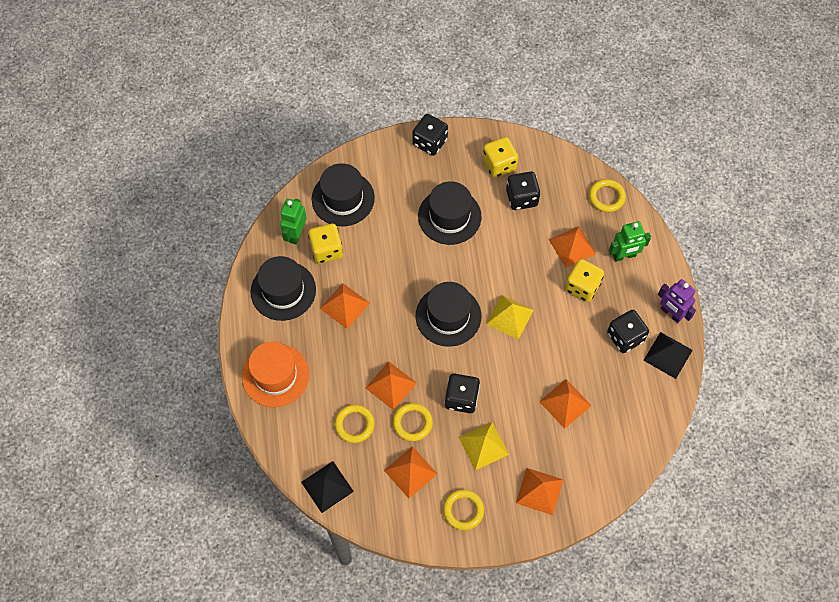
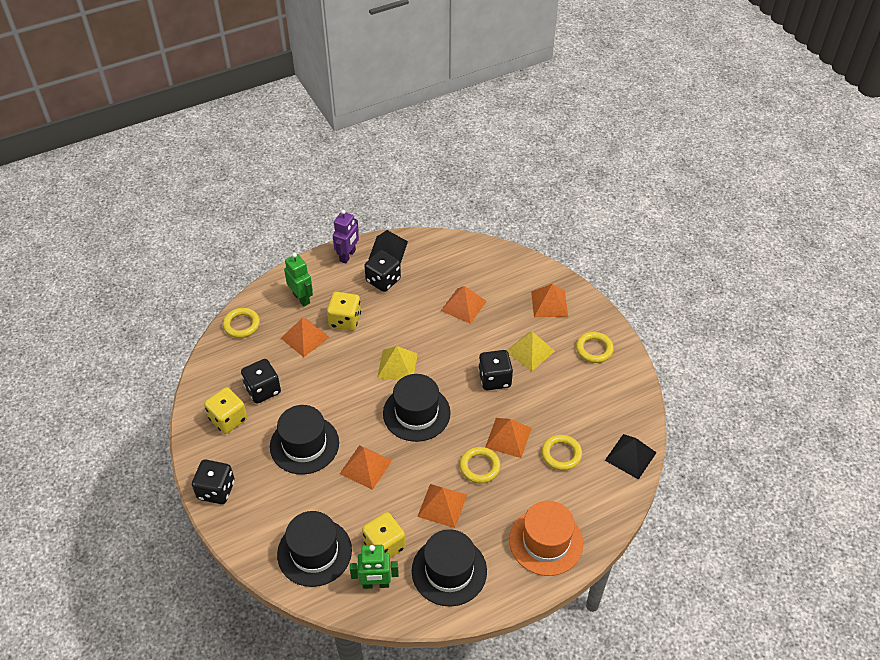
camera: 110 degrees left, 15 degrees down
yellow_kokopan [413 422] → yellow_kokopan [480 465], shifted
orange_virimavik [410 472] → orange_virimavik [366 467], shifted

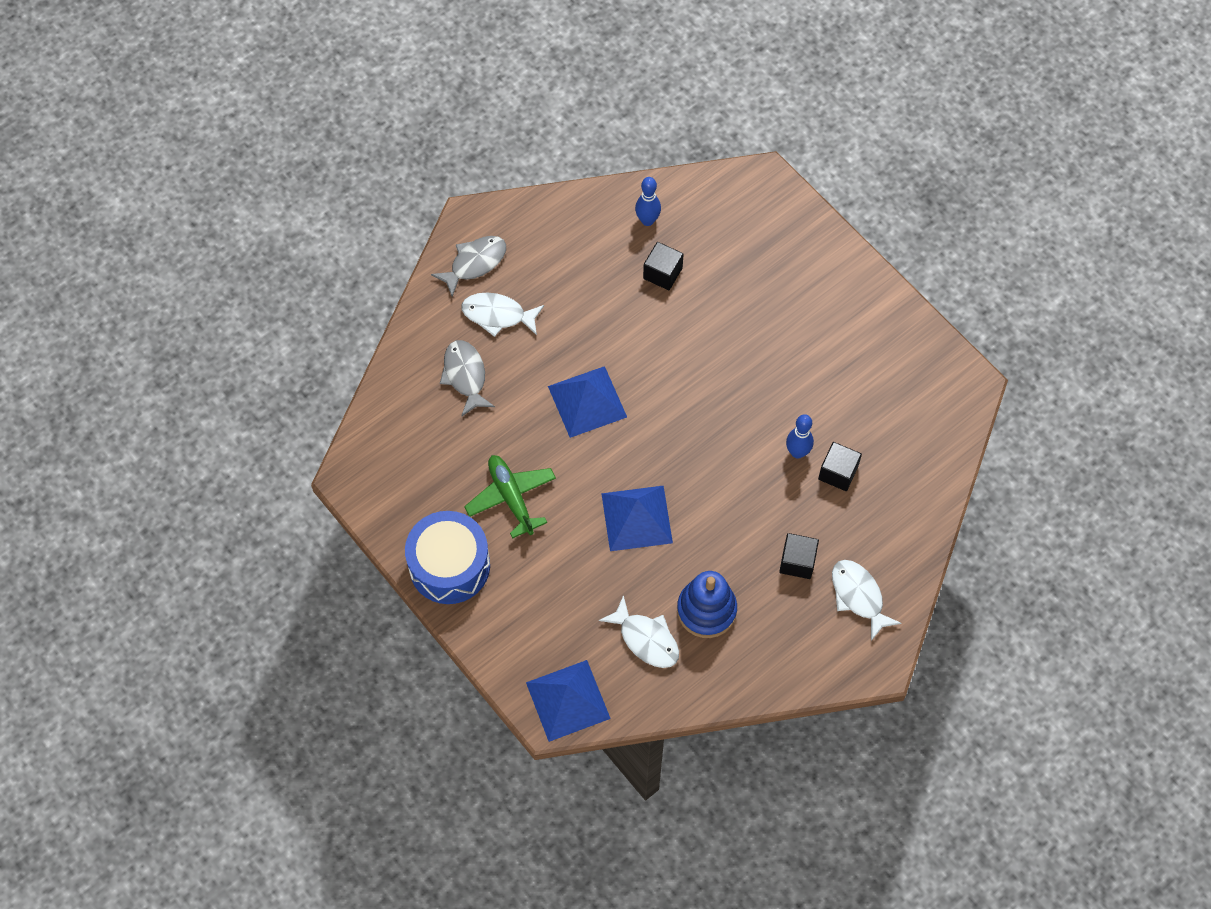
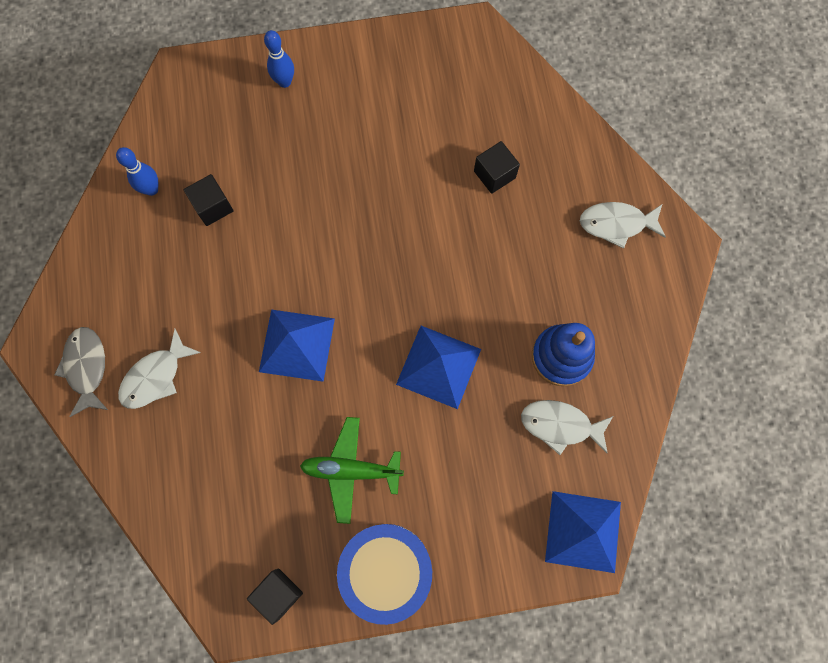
camera: 60 degrees left, 10 degrees up
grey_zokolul [467 378] → -
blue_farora [800 436] → blue_farora [279 59], shifted
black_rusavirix [799 556] → black_rusavirix [275 596], shifted
white_zokolul [639 631] → white_zokolul [567 427], 150 degrees counterclockwise

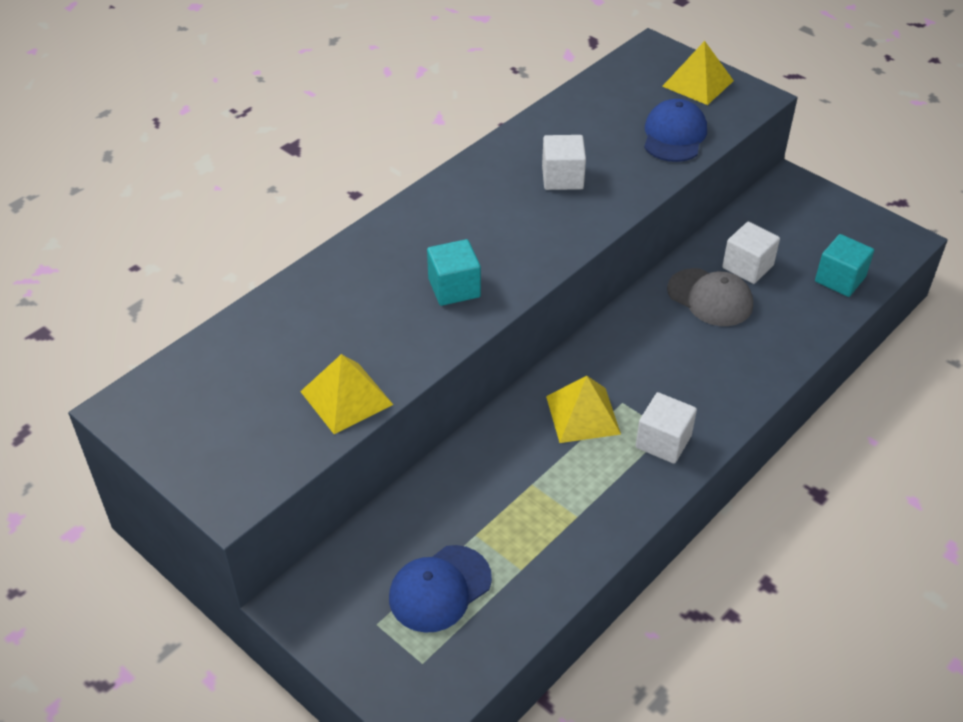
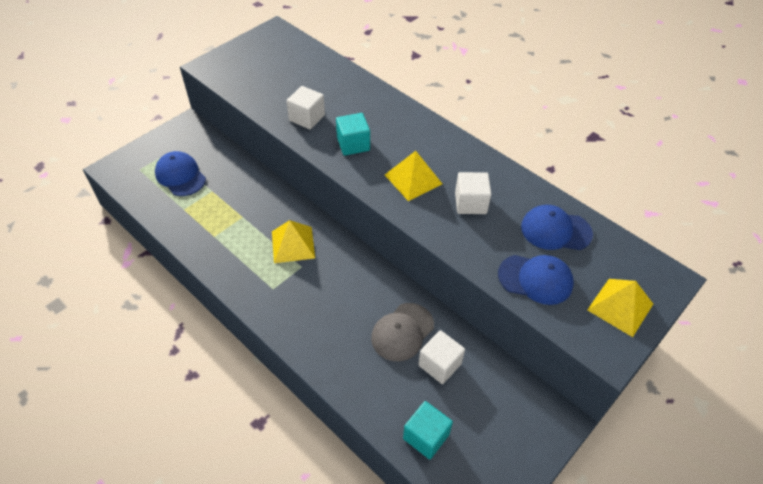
camera: 90 degrees right, 5 degrees up
yellow_virimavik [346 394] → yellow_virimavik [413 176], shifted
white_rusavirix [666 428] → white_rusavirix [305 108], shifted
- → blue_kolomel [557 227]

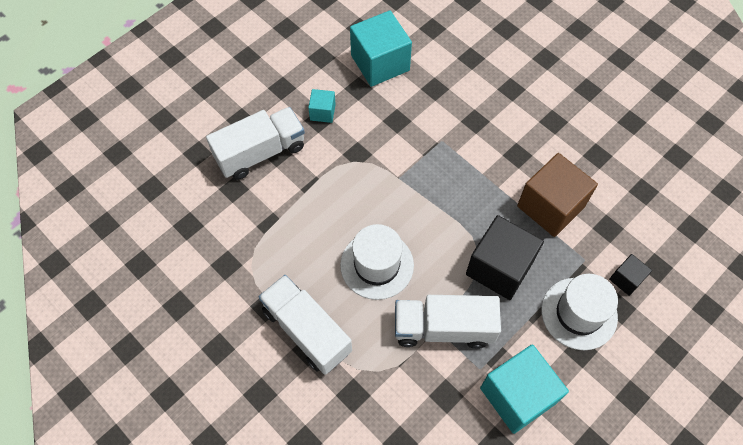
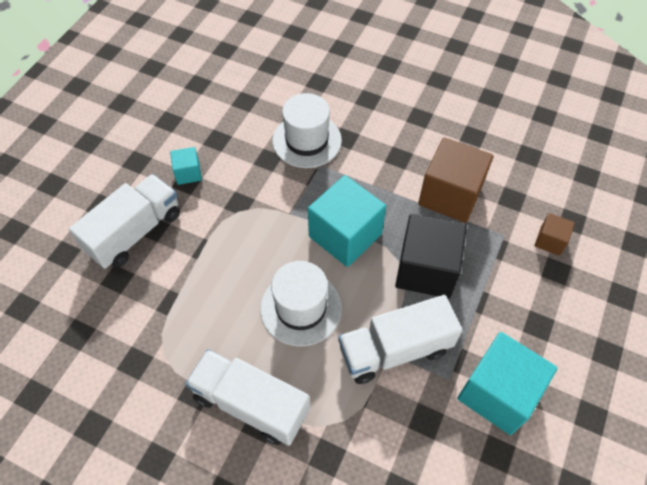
camera: 20 degrees left, 5 degrees down
turquoise_rusavirix [381 48] → turquoise_rusavirix [347 221], shifted
black_rusavirix [630 275] → brown_rusavirix [554 234]
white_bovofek [579 312] → white_bovofek [307 130], shifted

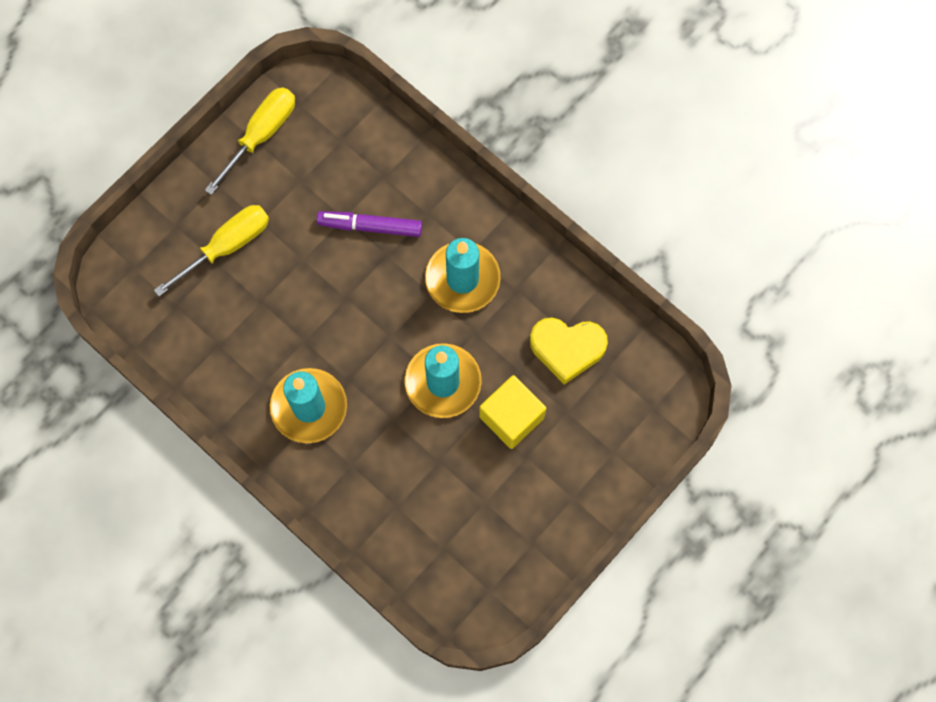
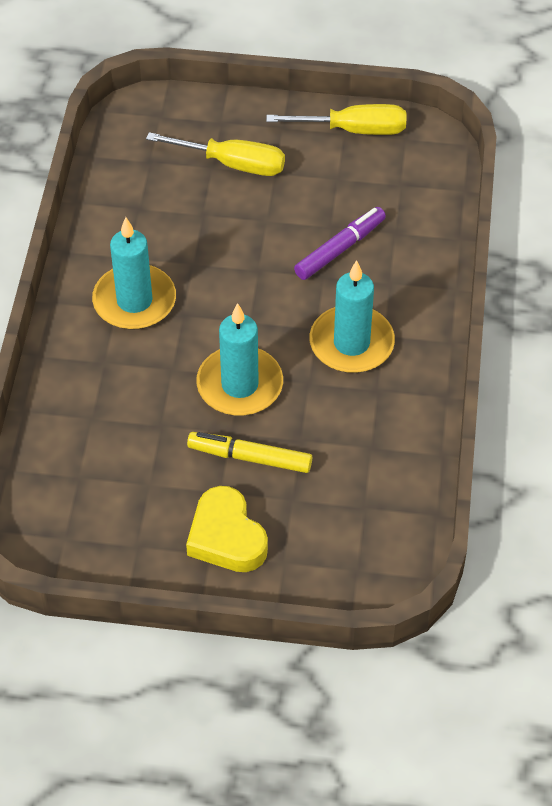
camera: 55 degrees right, 20 degrees down
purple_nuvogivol [369 224] → purple_nuvogivol [340 243], 75 degrees clockwise
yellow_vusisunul [569 351] → yellow_vusisunul [227 529], shifted
yellow_rusavirix [512 412] → yellow_nuvogivol [249 452]

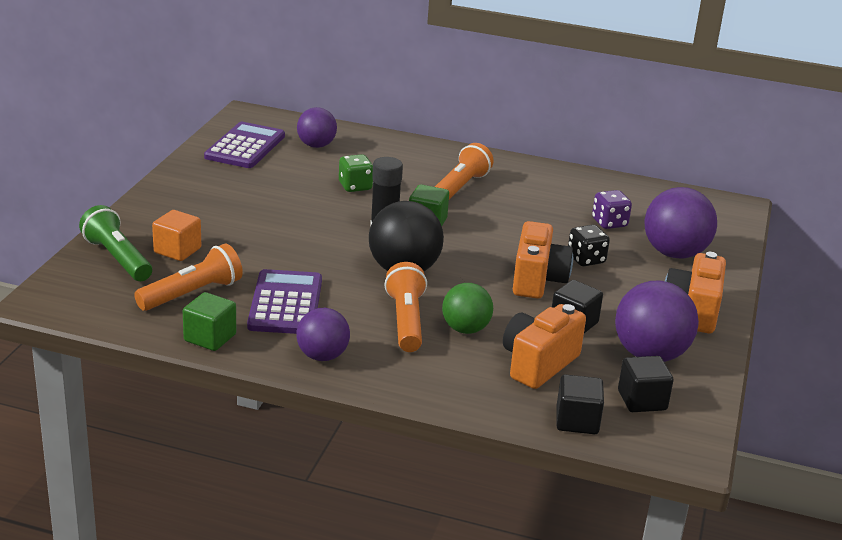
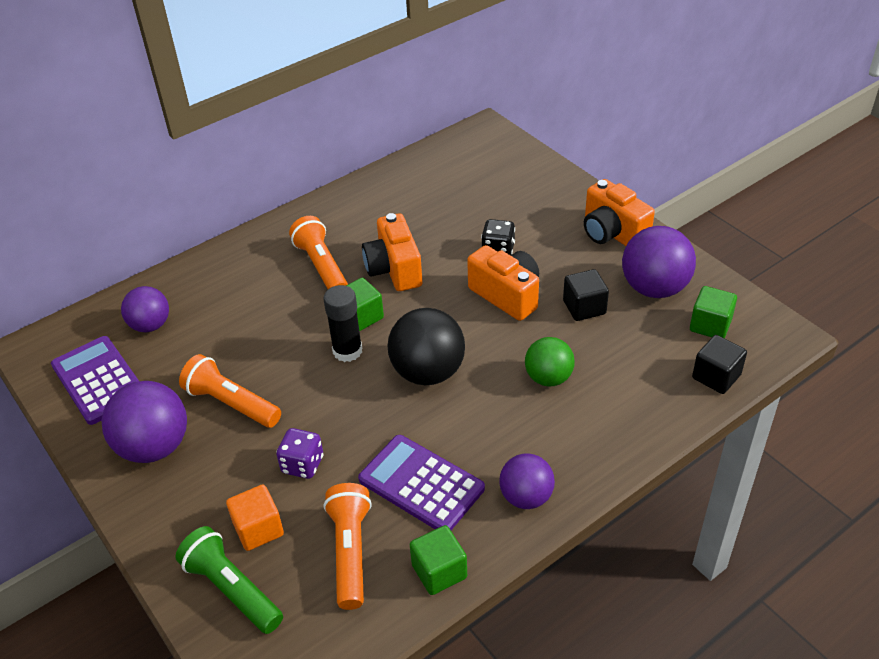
camera: 50 degrees left, 15 degrees up
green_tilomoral [356 173] → -
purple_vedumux [680 223] → purple_vedumux [144 422], shifted
purple_tilomoral [612 209] → purple_tilomoral [299 453], shifted
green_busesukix [115 243] → green_busesukix [229 580], 45 degrees clockwise
orange_busesukix [405 307] → orange_busesukix [230 391], shifted
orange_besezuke [544 346] → orange_besezuke [392 252], shifted
black_rusavirix [646 384] → green_rusavirix [713 312]

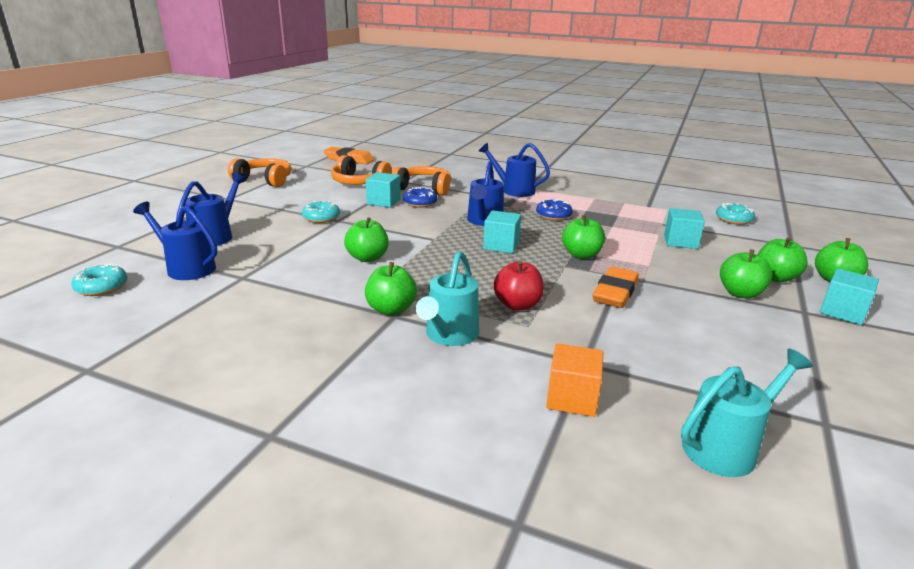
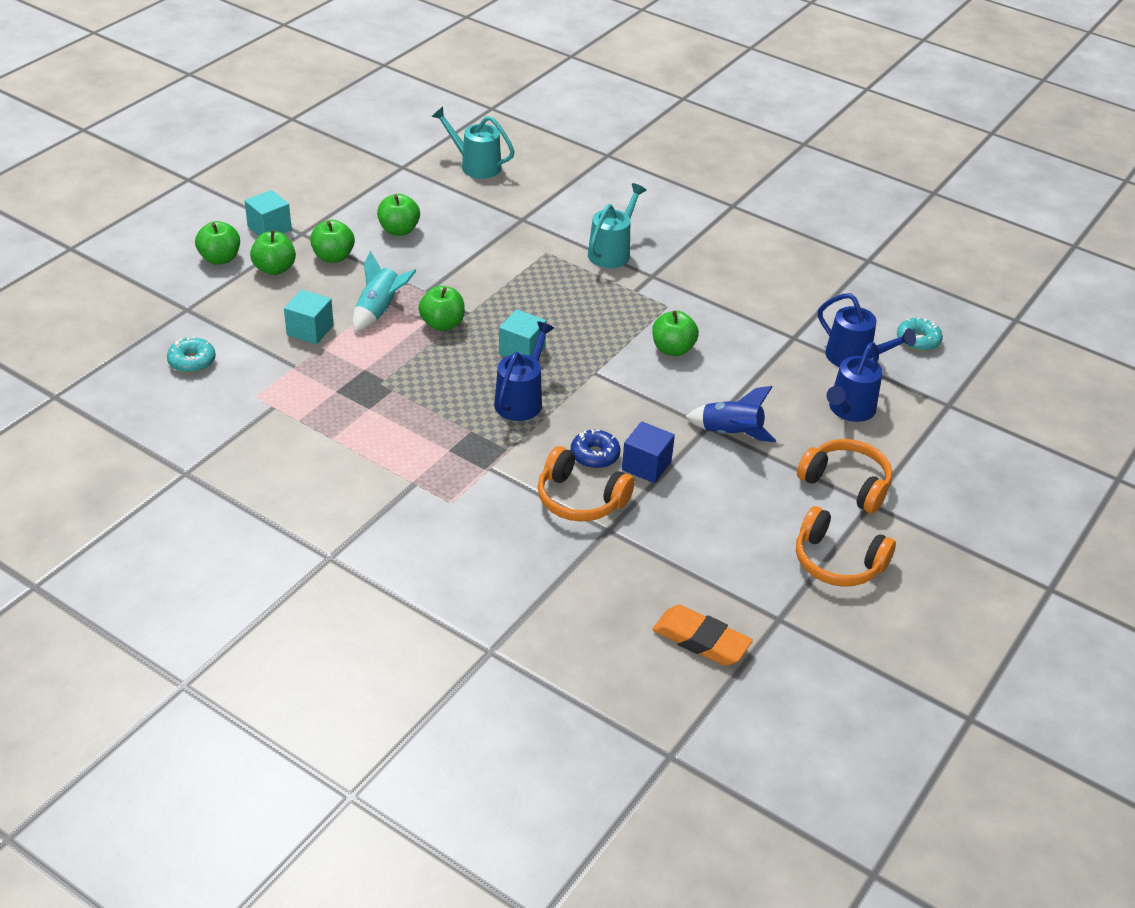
camera: 170 degrees left, 15 degrees up
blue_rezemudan [514 170] → -
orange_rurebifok [361 169] → orange_rurebifok [845 476], shifted
turquoise_rusavirix [383 190] → blue_rusavirix [648 452]
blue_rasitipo [554 210] → -
turquoise_rasitipo [321 212] → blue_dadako [731 414]
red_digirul [518 286] → -
green_digirul [391 288] → green_digirul [398 215], shifted
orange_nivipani [615 287] → -
orange_rusavirix [574 380] → -
turquoise_rezemudan [747 413] → turquoise_rezemudan [473 143], 45 degrees clockwise
- → turquoise_dadako [384 291]

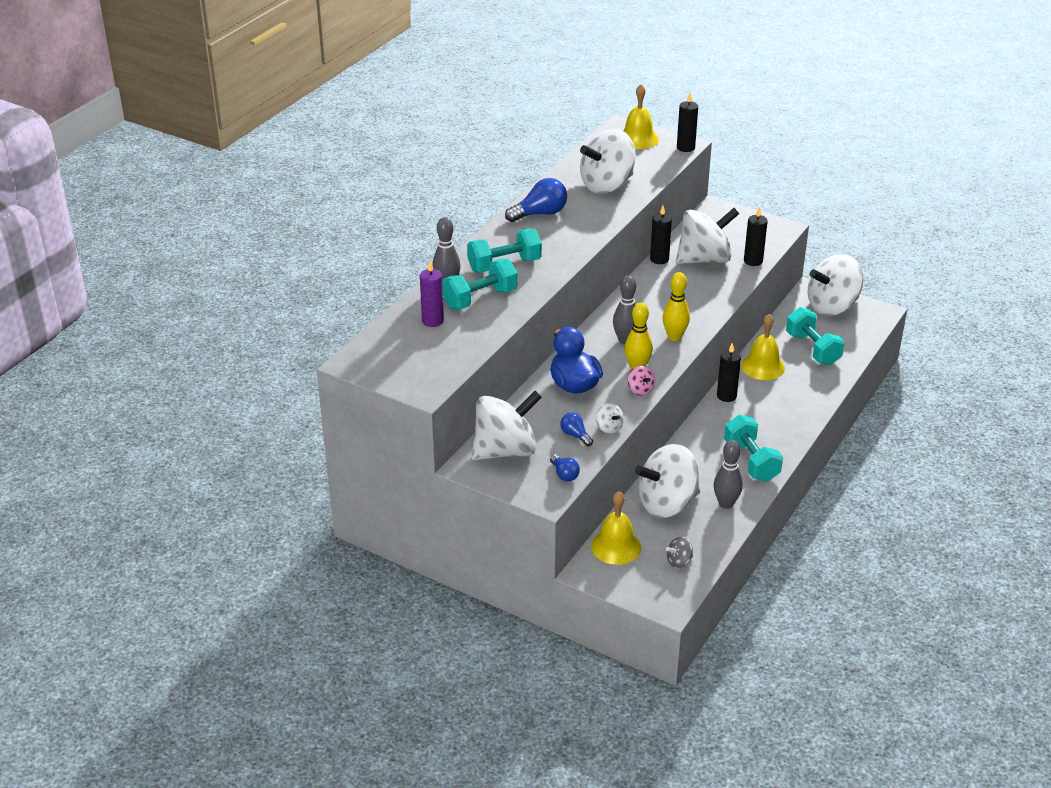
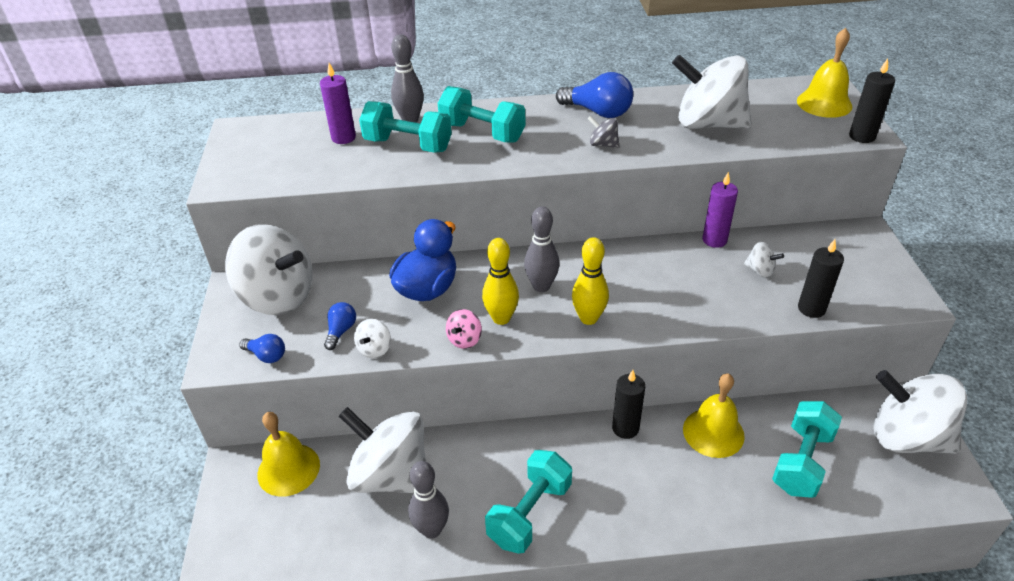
camera: 55 degrees right, 5 degrees up
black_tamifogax [661 235] → purple_tamifogax [720 210]
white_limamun [707 236] → white_limamun [764 260], x0.41
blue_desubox [565 468] → blue_desubox [262 348], 90 degrees counterclockwise
grey_limamun [679 552] → grey_limamun [603 132], shifted

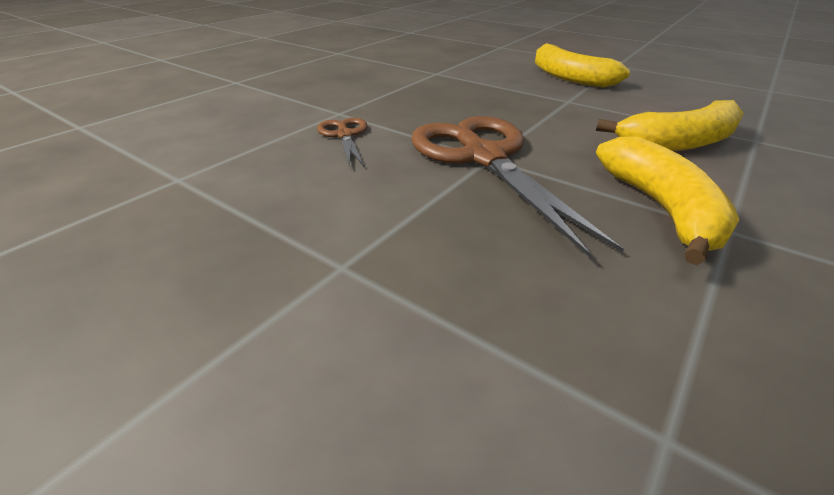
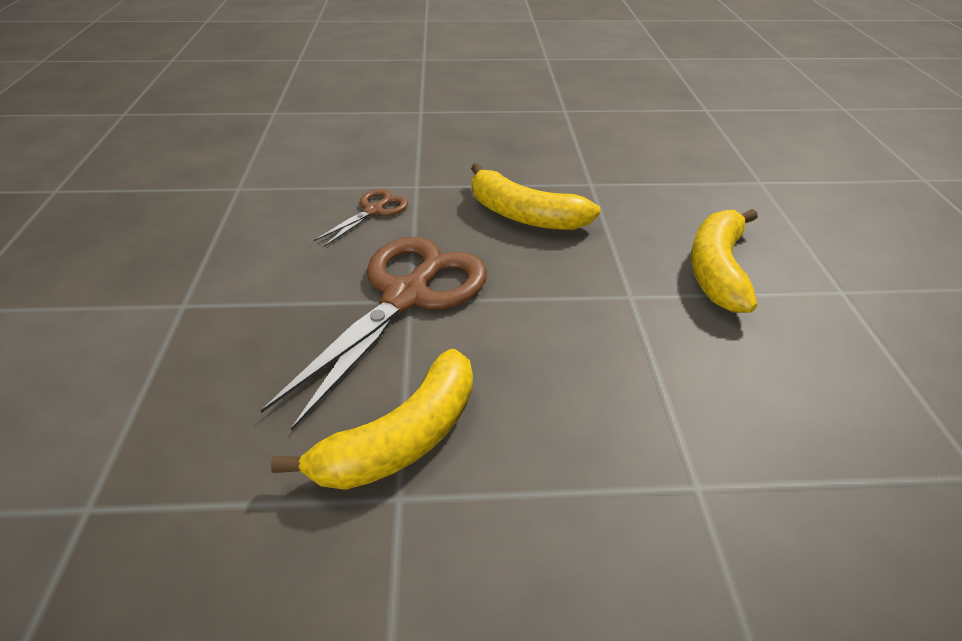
camera: 50 degrees right, 5 degrees up
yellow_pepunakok [670 125] → yellow_pepunakok [536 196], shifted

